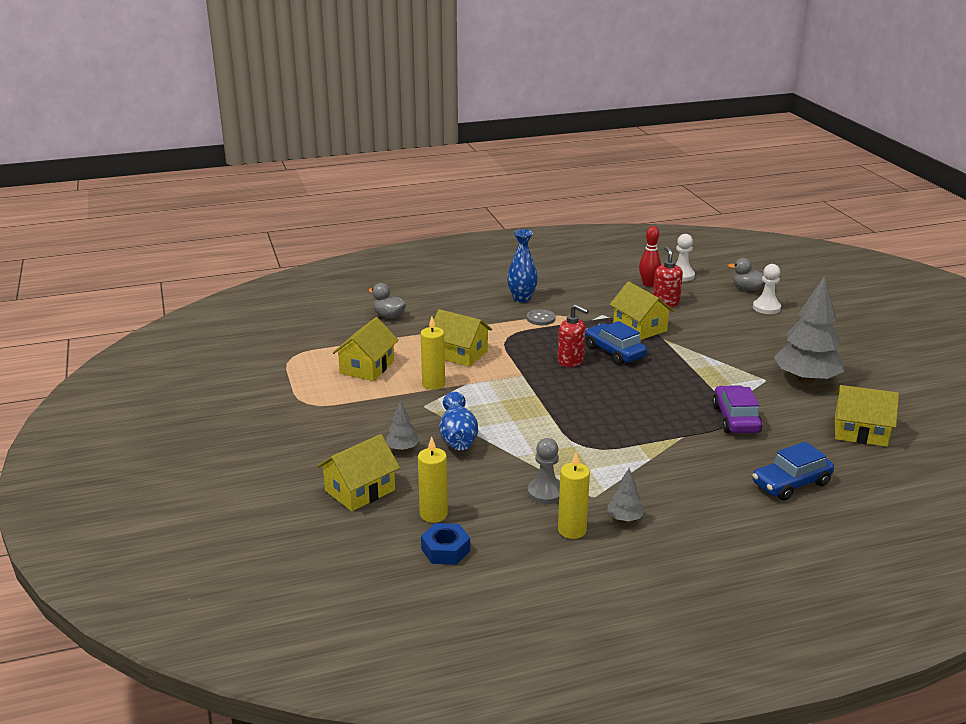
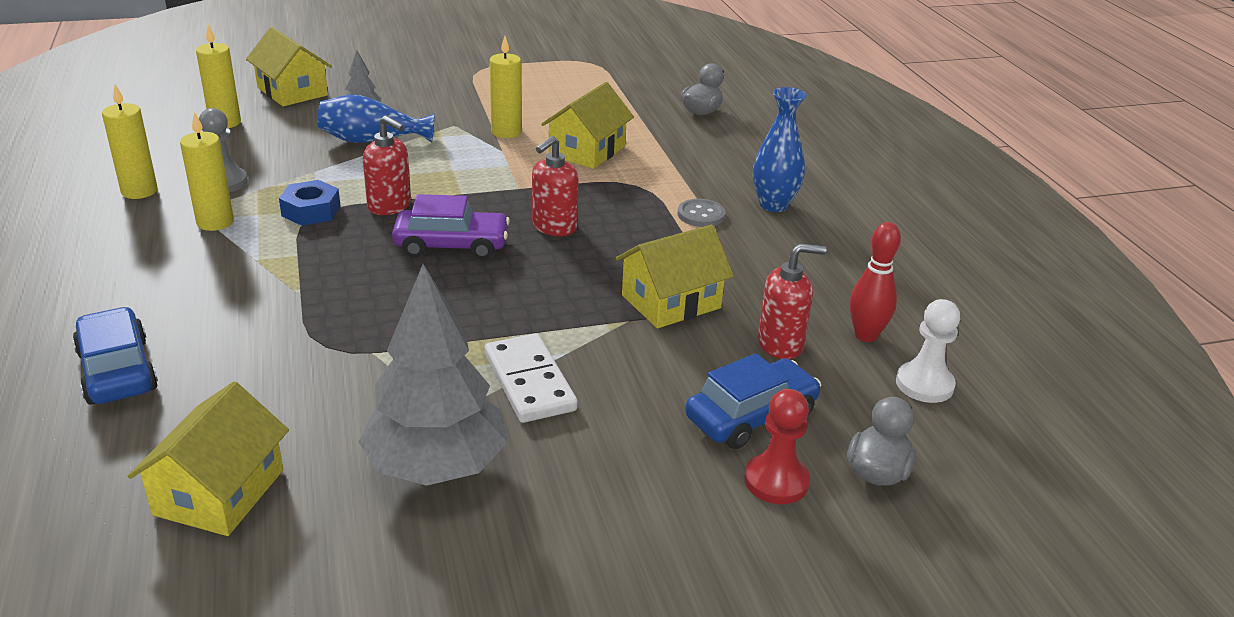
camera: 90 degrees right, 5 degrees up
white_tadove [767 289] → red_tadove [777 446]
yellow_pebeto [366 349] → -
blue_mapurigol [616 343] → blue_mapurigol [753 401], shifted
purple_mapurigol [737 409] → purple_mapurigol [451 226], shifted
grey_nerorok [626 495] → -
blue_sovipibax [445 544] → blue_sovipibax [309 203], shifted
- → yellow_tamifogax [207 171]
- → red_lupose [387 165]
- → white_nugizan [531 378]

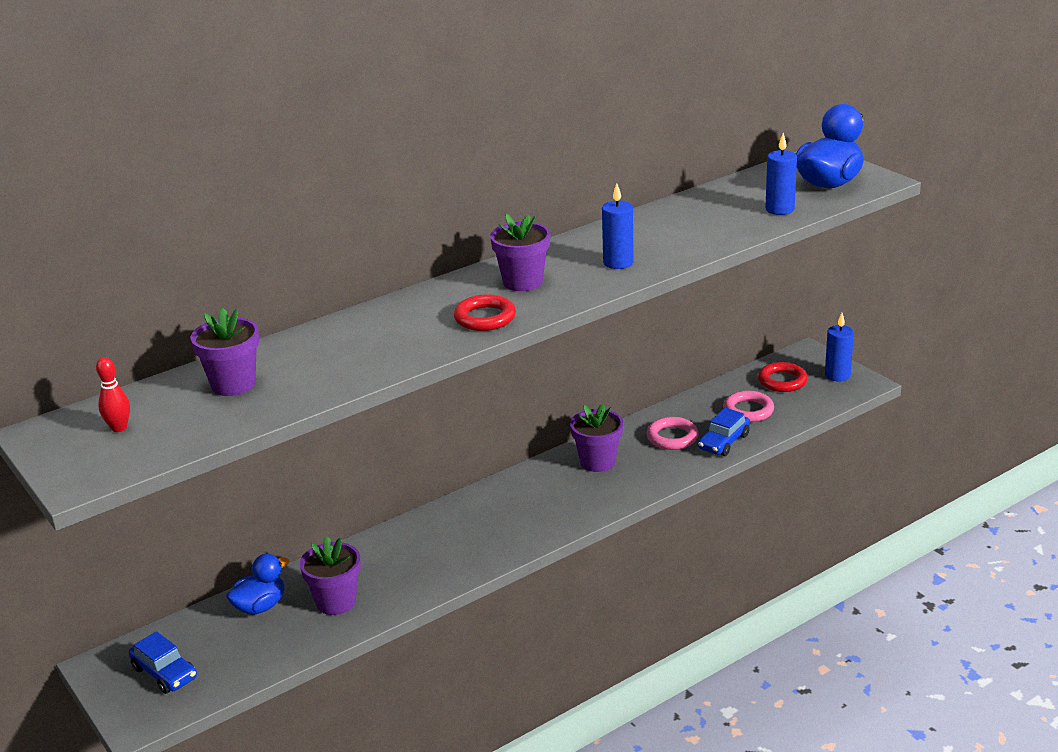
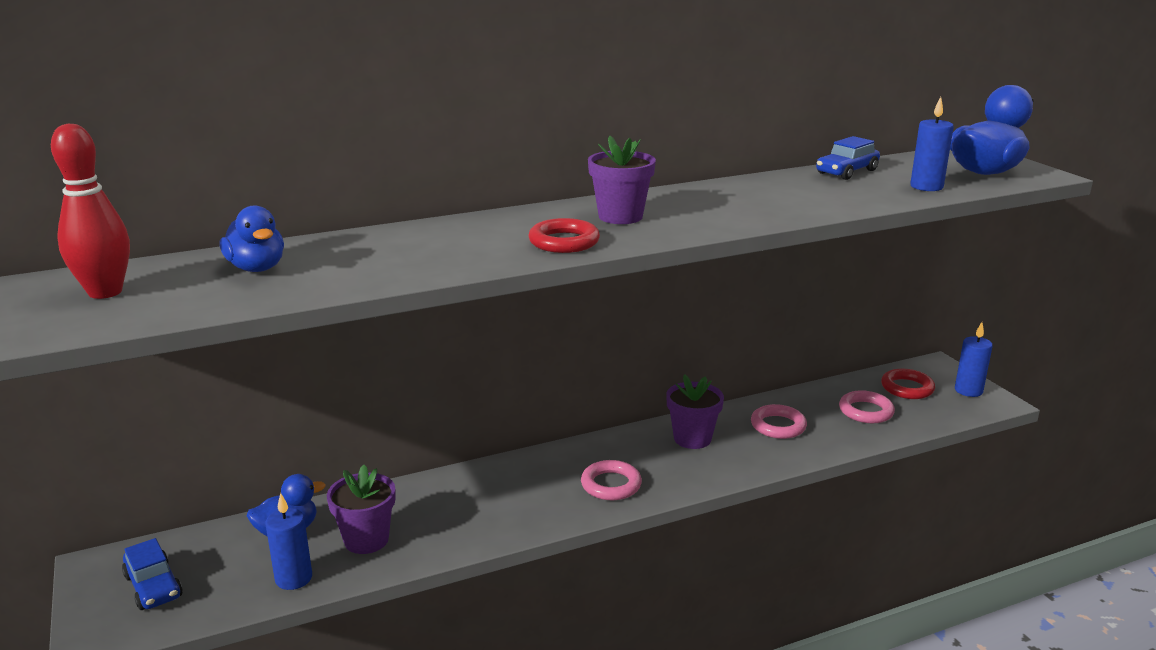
camera: 10 degrees right, 5 degrees down
blue_tamifogax [618 226] → blue_tamifogax [288 541], shifted
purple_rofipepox [224 352] → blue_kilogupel [252 238]
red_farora [113 394] → red_farora [90 211], x1.81
blue_mapurigol [724 432] → blue_mapurigol [848 158], shifted
- → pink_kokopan [611 480]

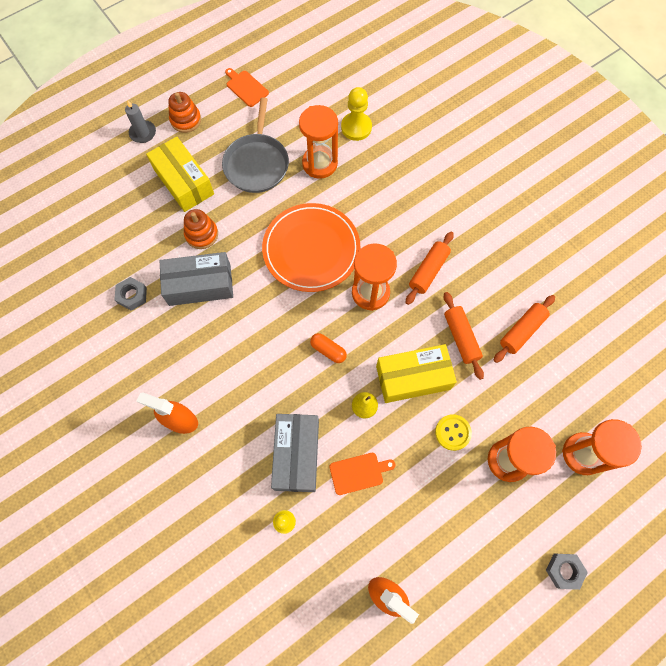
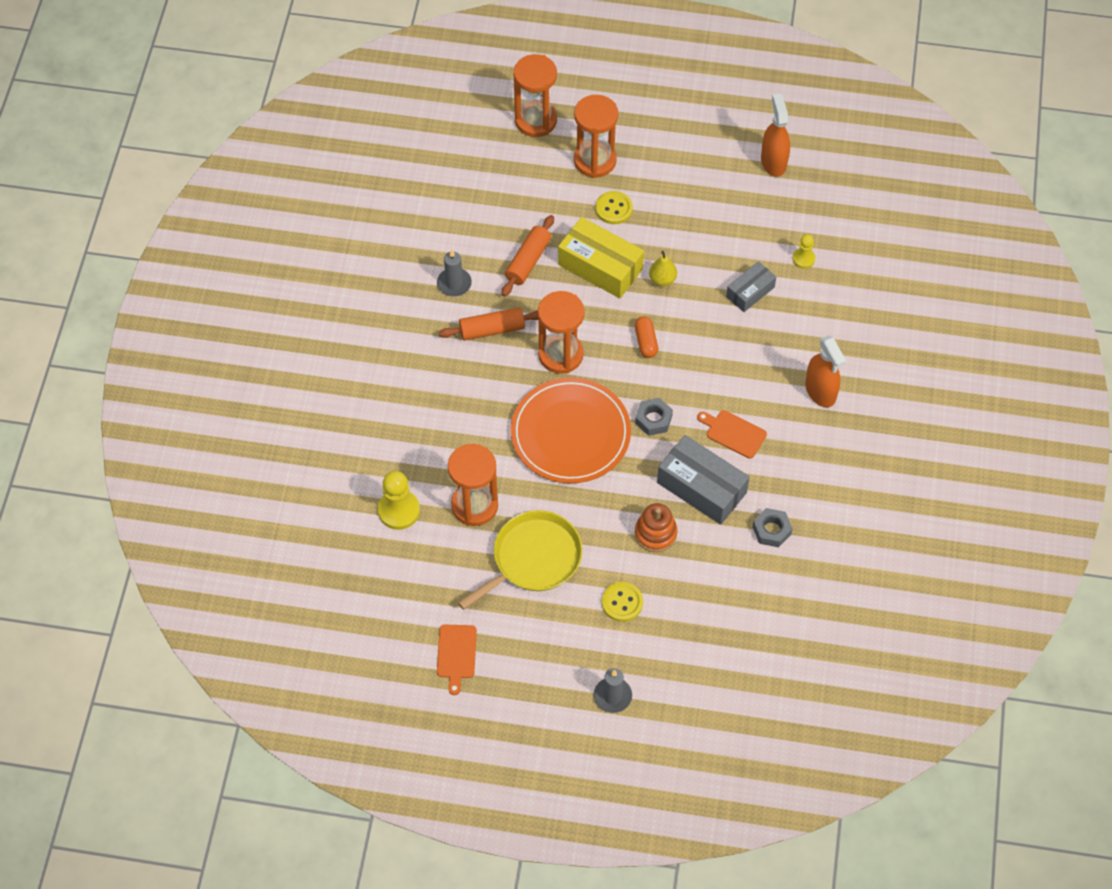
camera: 135 degrees left, 10 degrees down
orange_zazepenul [184 112] → -
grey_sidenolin [255 145] → yellow_sidenolin [520 560]
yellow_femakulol [180 174] → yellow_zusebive [622 602]
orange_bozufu [524 329] → -
grey_femakulol [295 453] → grey_femakulol [751 286], x0.59
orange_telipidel [362 474] → orange_telipidel [732 434], shifted
grey_sovipibax [567 572] → grey_sovipibax [654 417], shifted
- → grey_tamifogax [454 273]

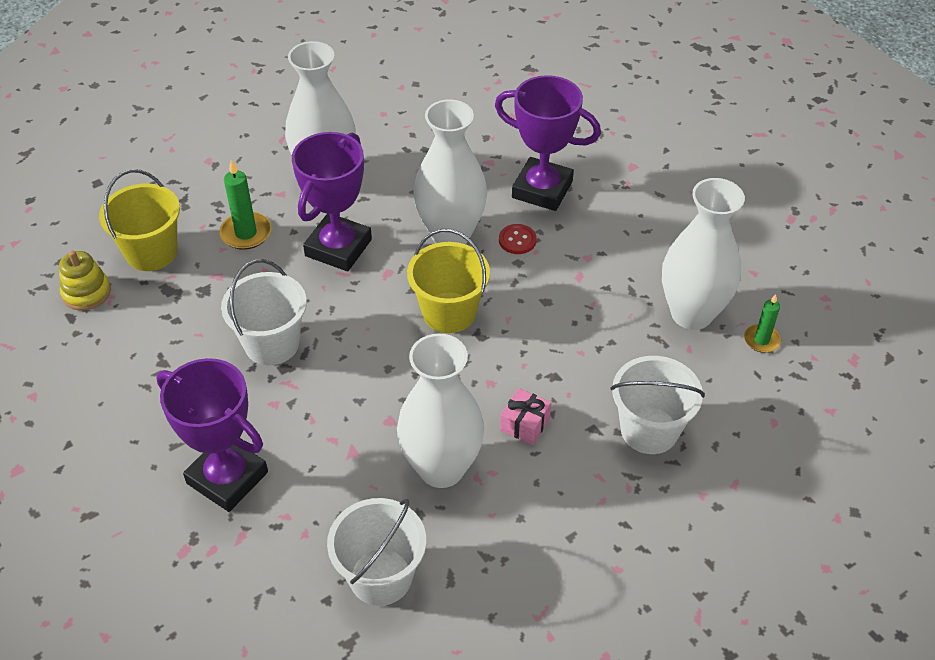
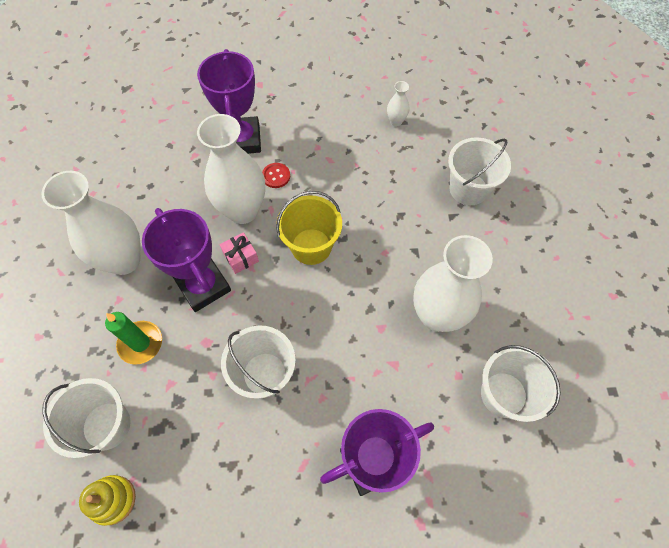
camera: 60 degrees left, 15 degrees up
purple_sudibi [548 143] → purple_sudibi [229 101], 60 degrees counterclockwise
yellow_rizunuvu [139 220] → white_rizunuvu [86 418]
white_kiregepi [703 254] → white_kiregepi [398 103], x0.43
green_tamifogax [762 323] → -
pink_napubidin [525 416] → pink_napubidin [239 253], shifted

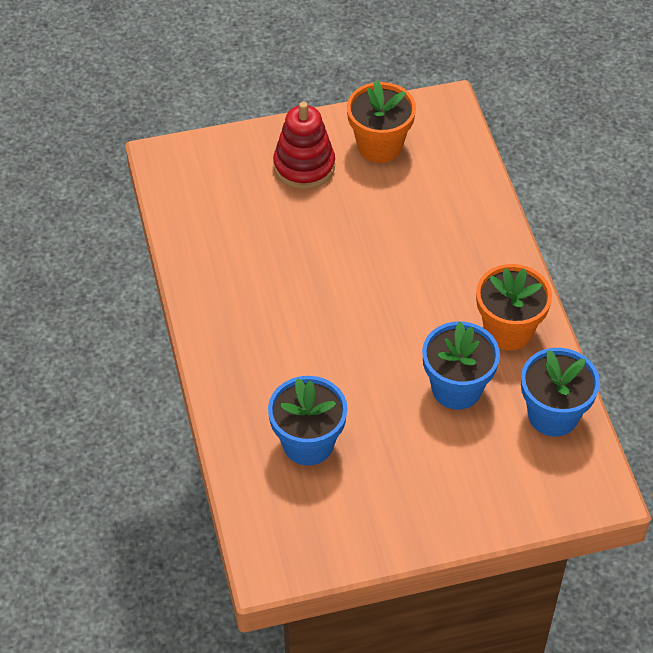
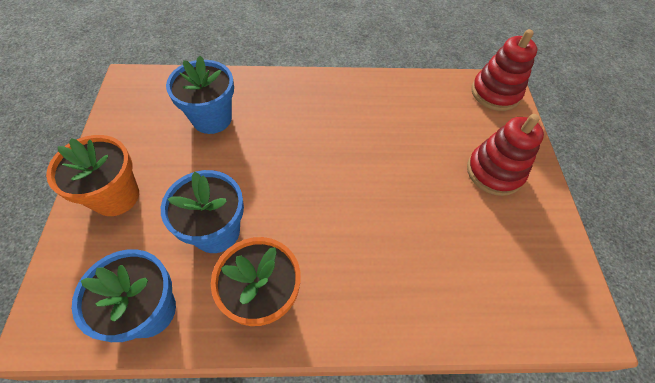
camera: 100 degrees right, 5 degrees up
orange_rofipepox [381 121] → orange_rofipepox [92 175], shifted
- → red_zazepenul [505 70]

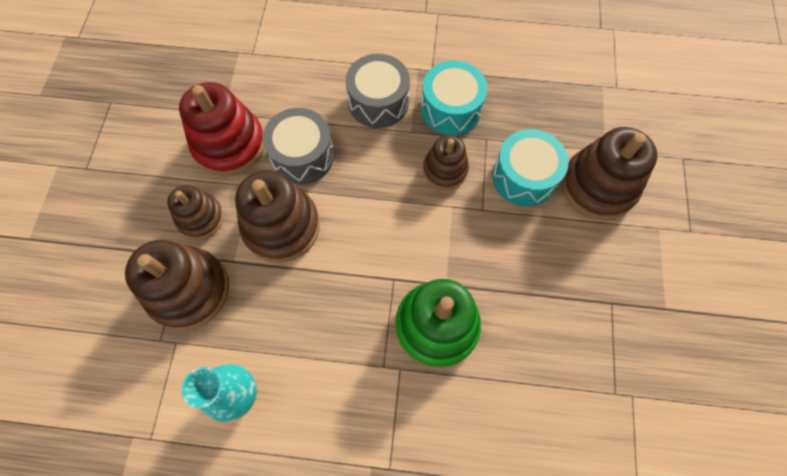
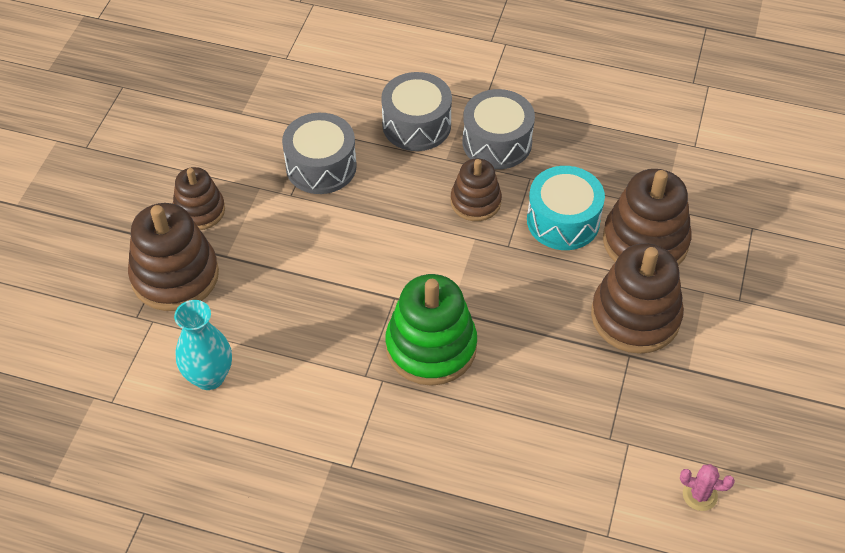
camera: 10 degrees right, 15 degrees down
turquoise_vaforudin [454 98] → grey_vaforudin [498 129]
red_zazepenul [221 129] → -
brown_zazepenul [277 216] → brown_zazepenul [637 298], shifted
- → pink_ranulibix [707 487]

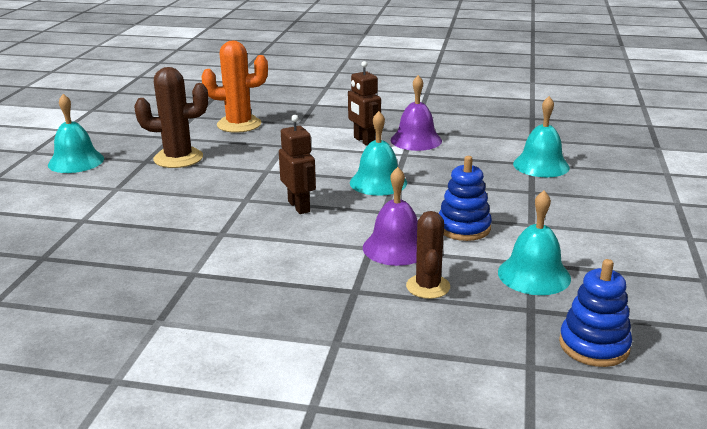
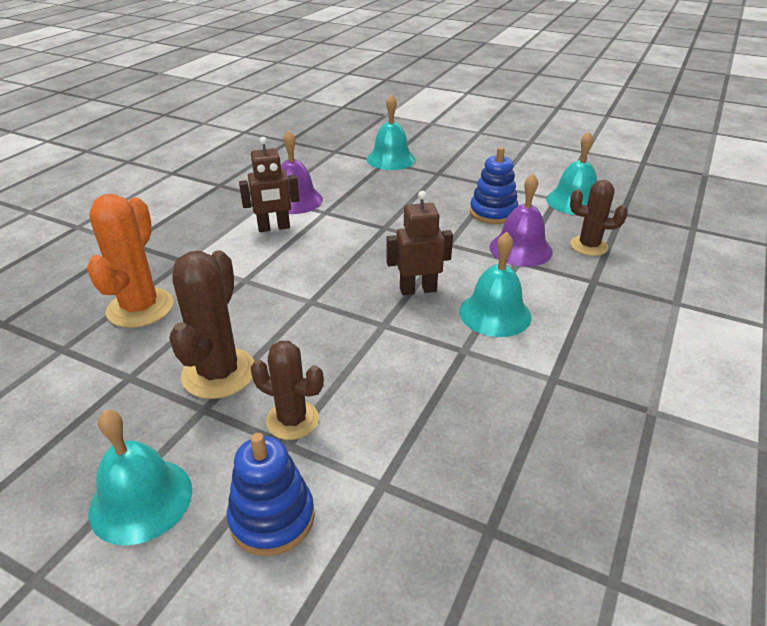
camera: 75 degrees left, 10 degrees up
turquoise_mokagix [378 153] → turquoise_mokagix [495 284], shifted
blue_zazepenul [595 313] → blue_zazepenul [271 494], shifted
- → brown_ranulibix [287 390]

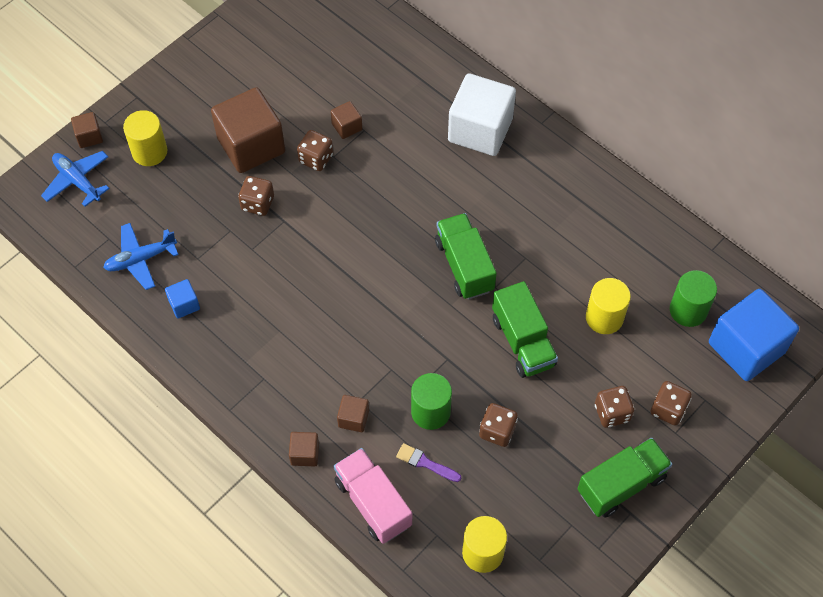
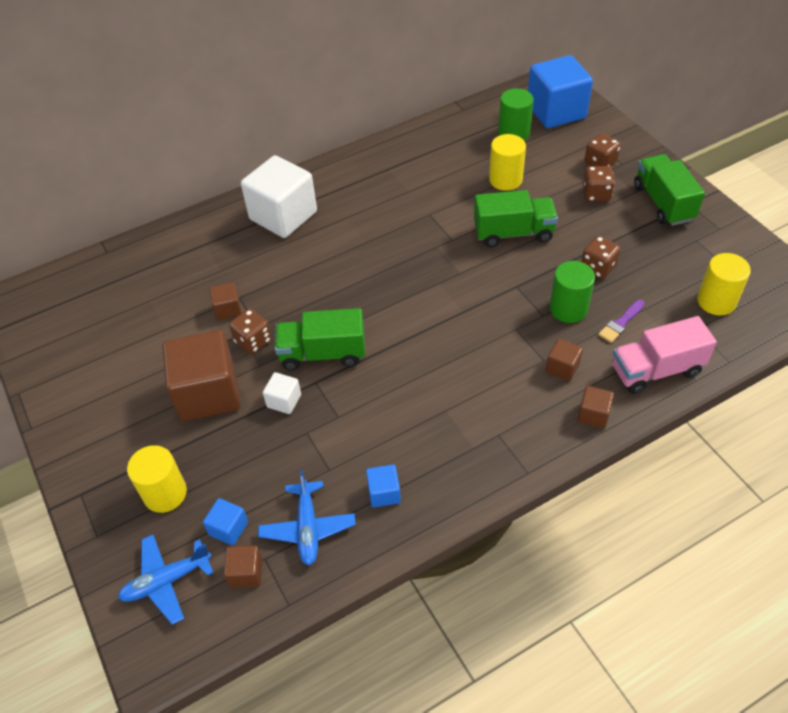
camera: 70 degrees left, 10 degrees down
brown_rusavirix [87 130] → brown_rusavirix [243 566], shifted
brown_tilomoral [256 196] → white_rusavirix [282 393]
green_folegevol [466 256] → green_folegevol [320 339], shifted
- → blue_rusavirix [225 522]

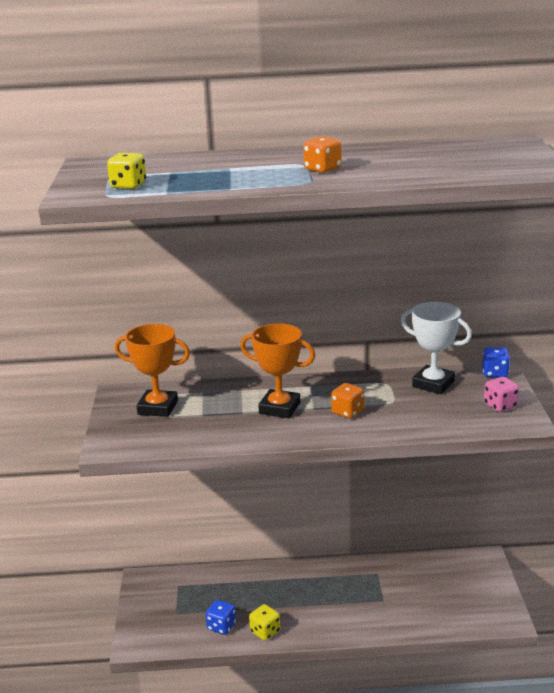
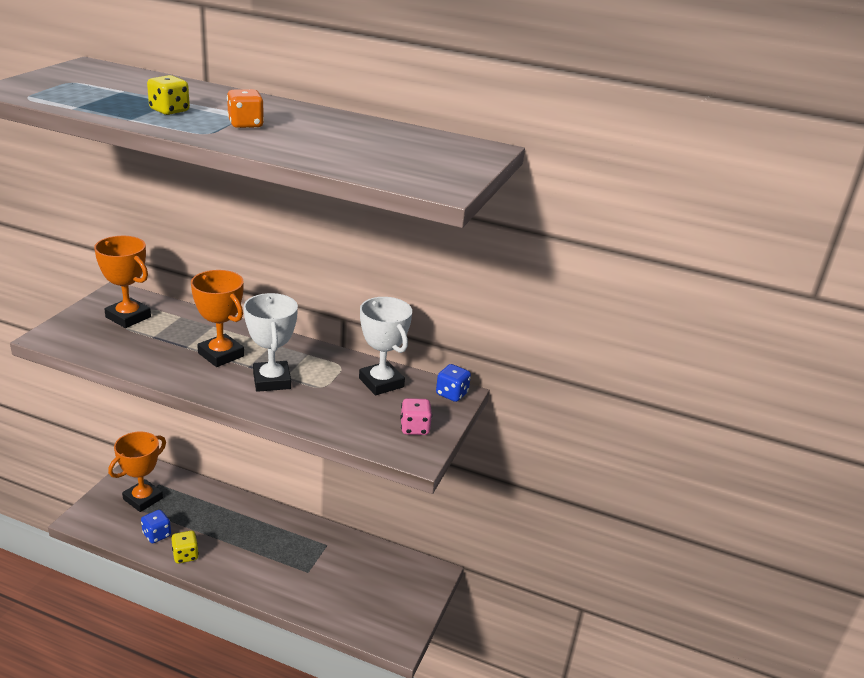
camera: 20 degrees right, 5 degrees up
yellow_tilomoral [126 171] → yellow_tilomoral [168 95], shifted
orange_tilomoral [347 400] → white_sudibi [271 342]
- → orange_sudibi [137 472]

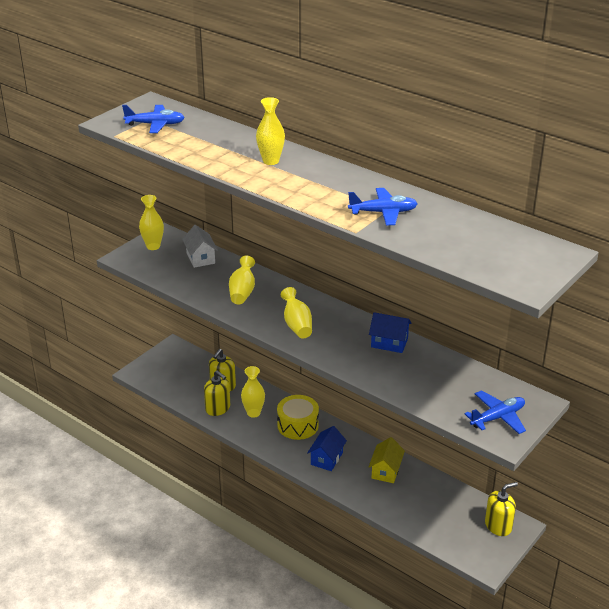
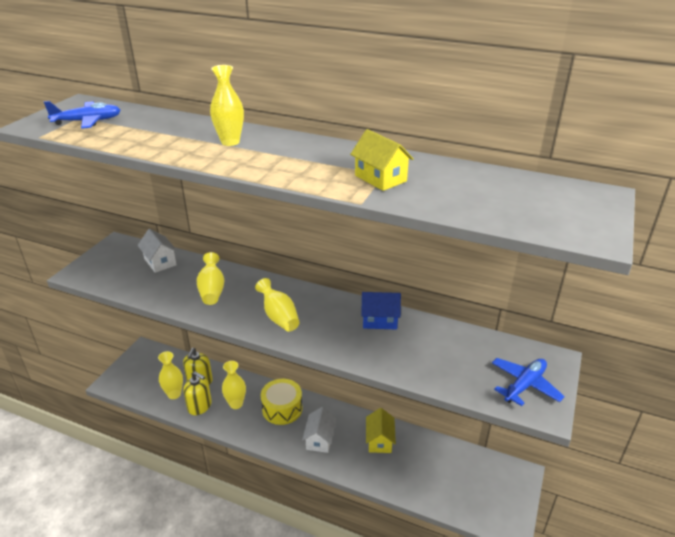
camera: 15 degrees left, 0 degrees up
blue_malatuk [383 206] → yellow_pebeto [382 160]
yellow_kiregepi [151 222] → yellow_kiregepi [170 375], shifted
blue_pebeto [327 448] → white_pebeto [319 430]
yellow_lupose [501 509] → -

